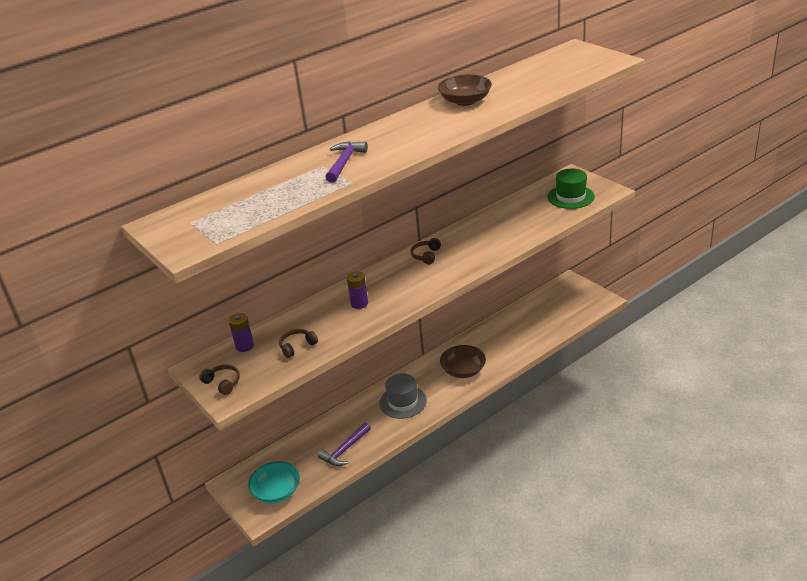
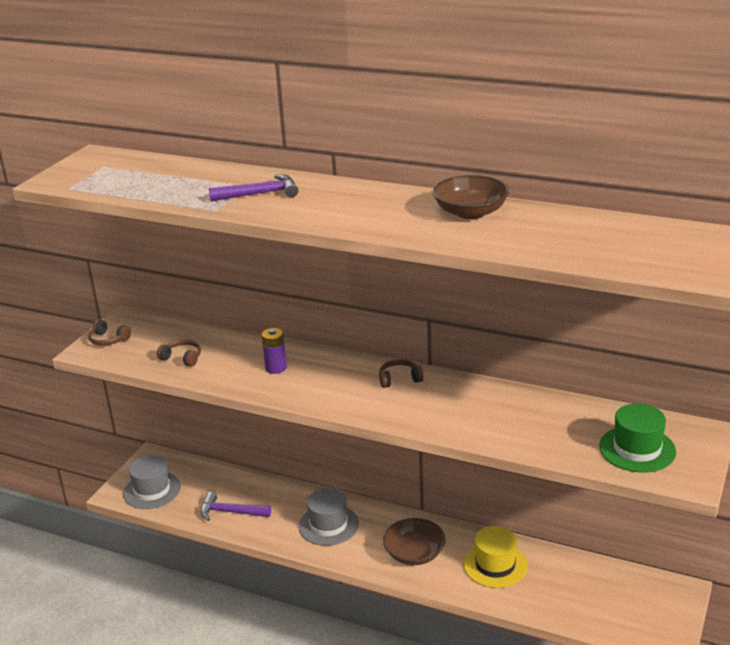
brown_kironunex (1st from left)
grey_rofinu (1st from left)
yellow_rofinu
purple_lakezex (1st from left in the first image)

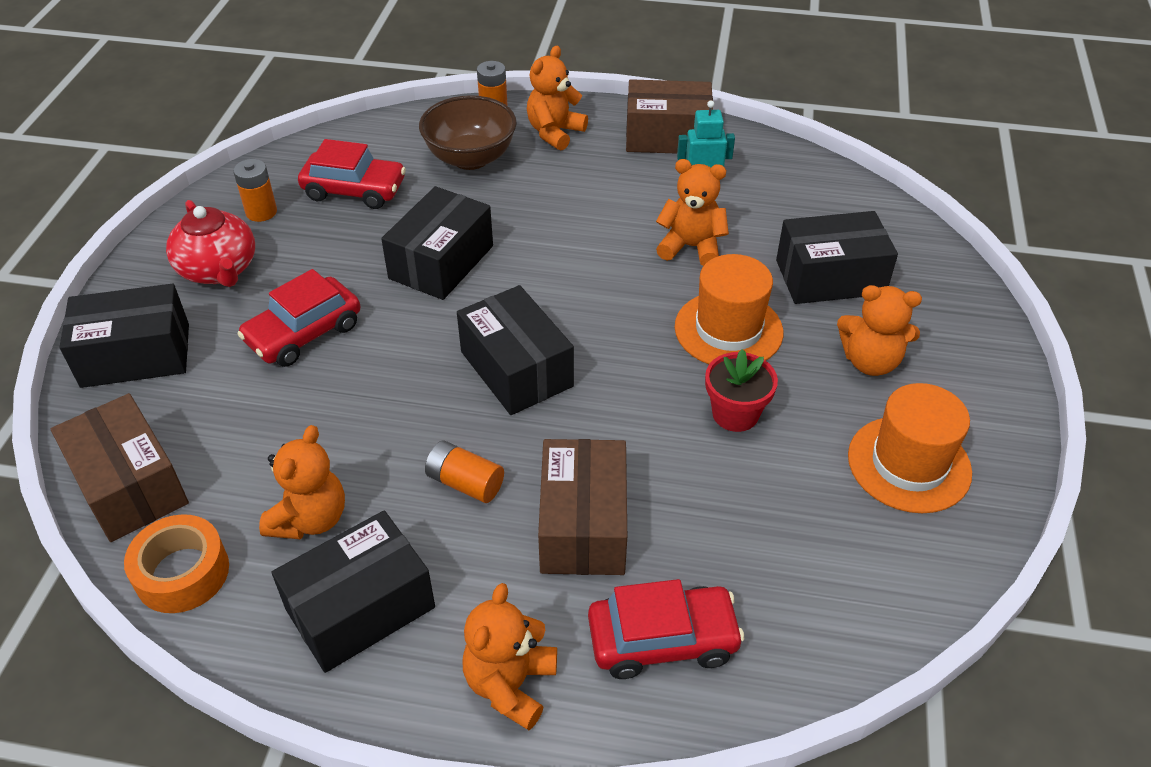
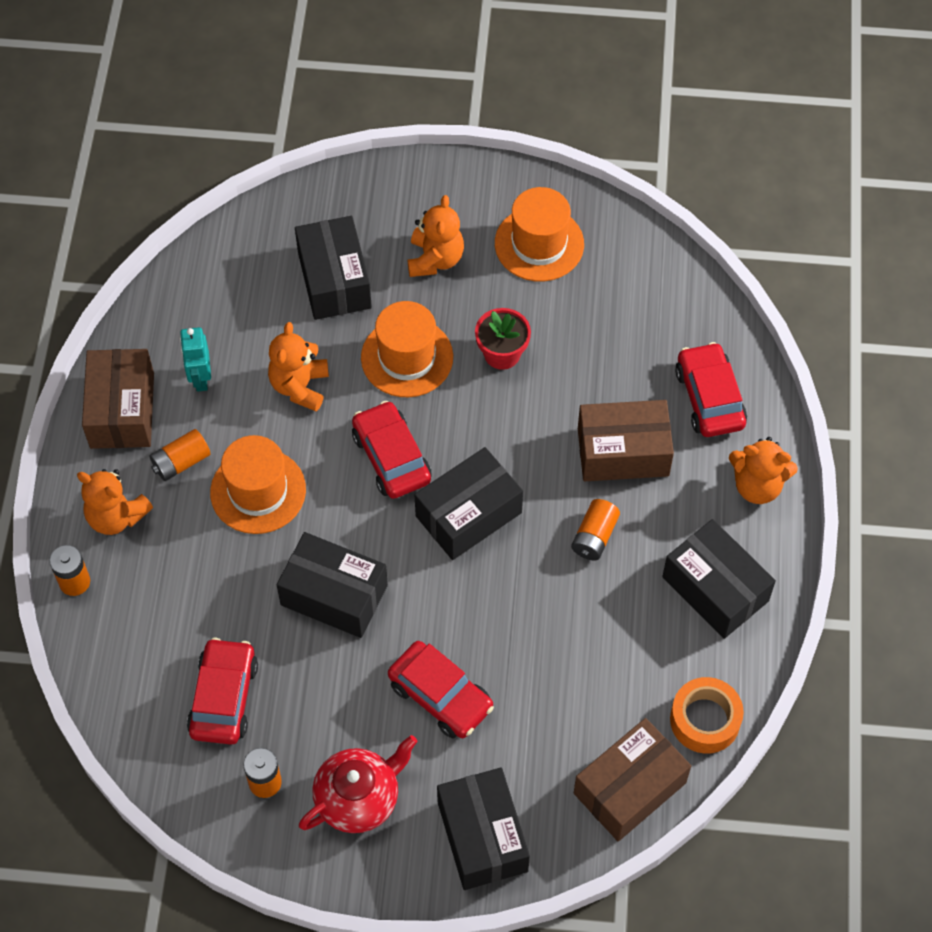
orange_lakezex (2nd from left)
orange_rofinu (1st from left)
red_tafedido (2nd from left)
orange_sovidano (1st from left in the first image)
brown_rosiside

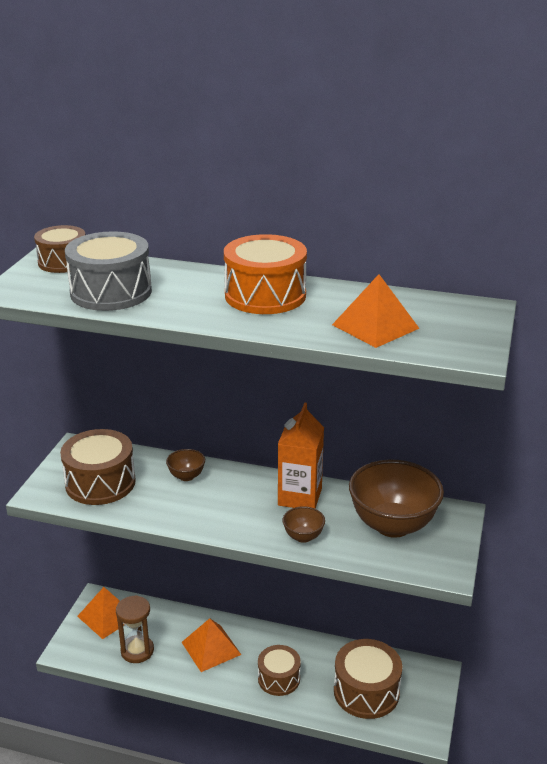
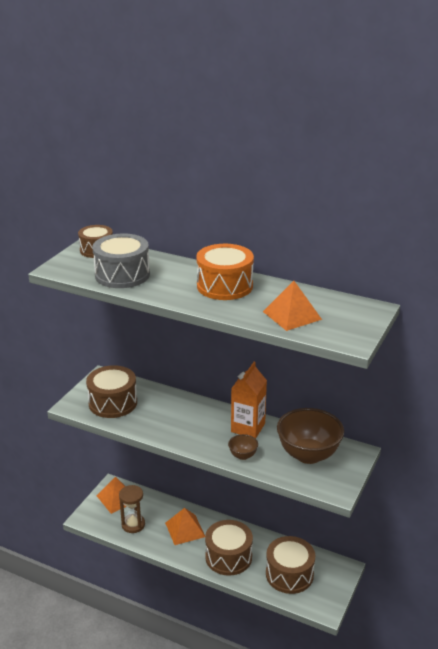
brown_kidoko (3rd from left)
brown_rosiside (1st from left in the first image)

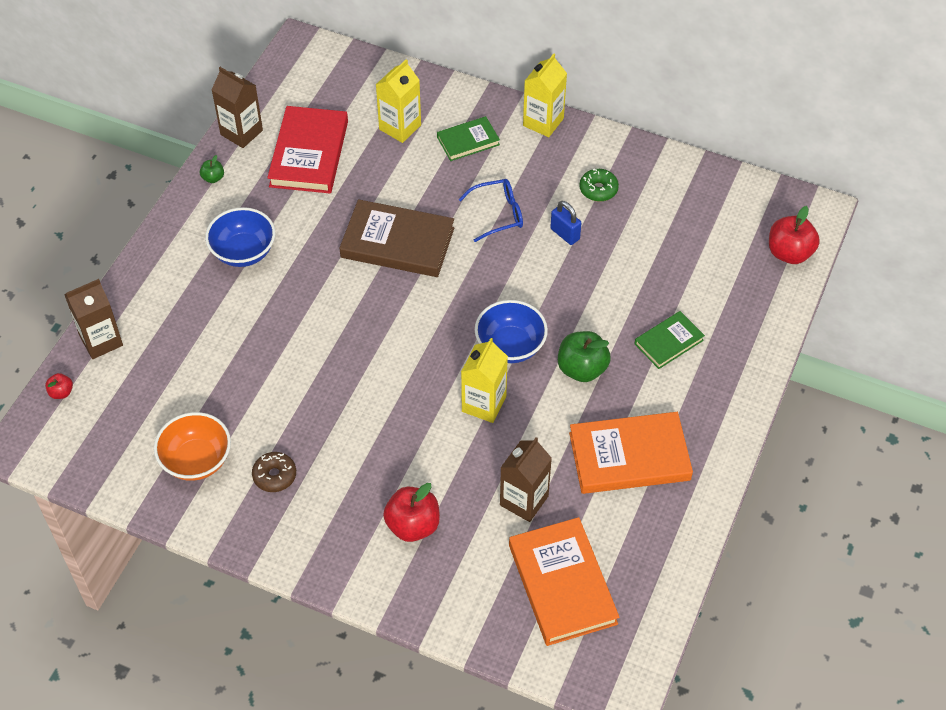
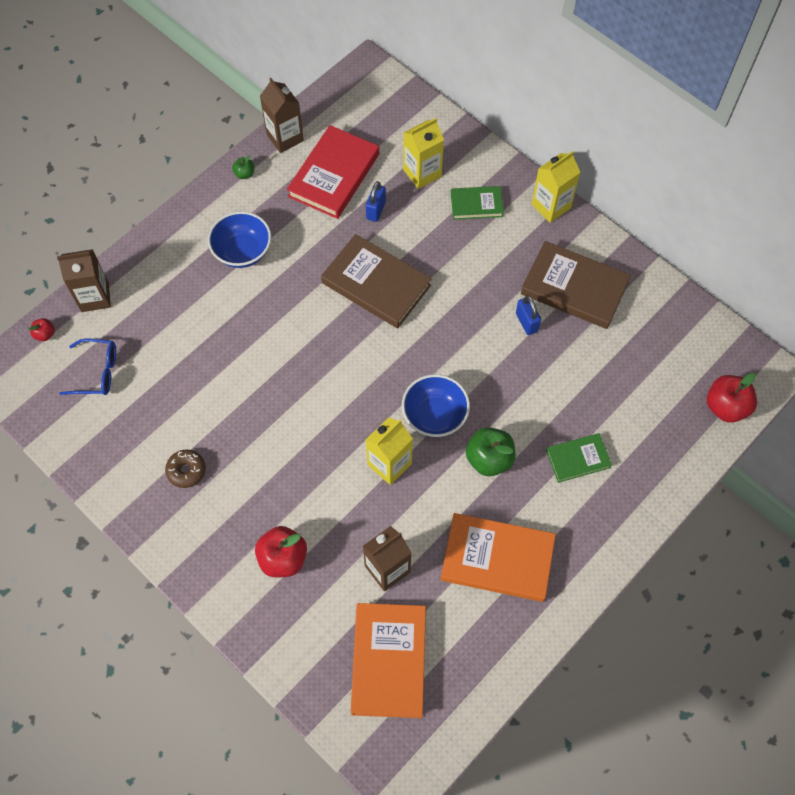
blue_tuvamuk
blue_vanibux (1st from left)
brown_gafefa (2nd from left)
orange_rosiside

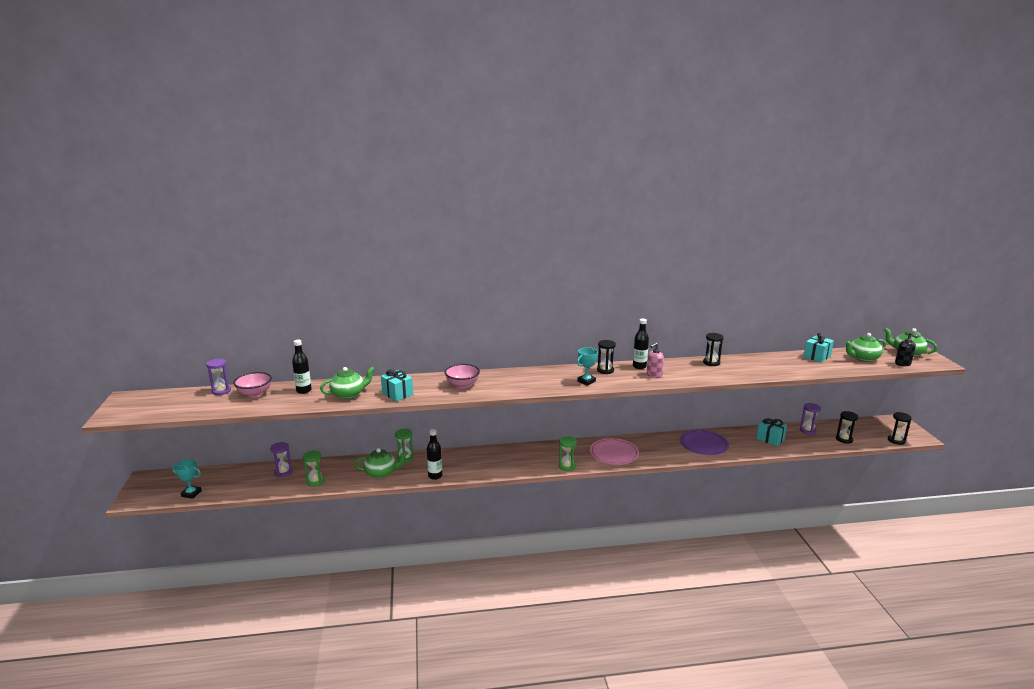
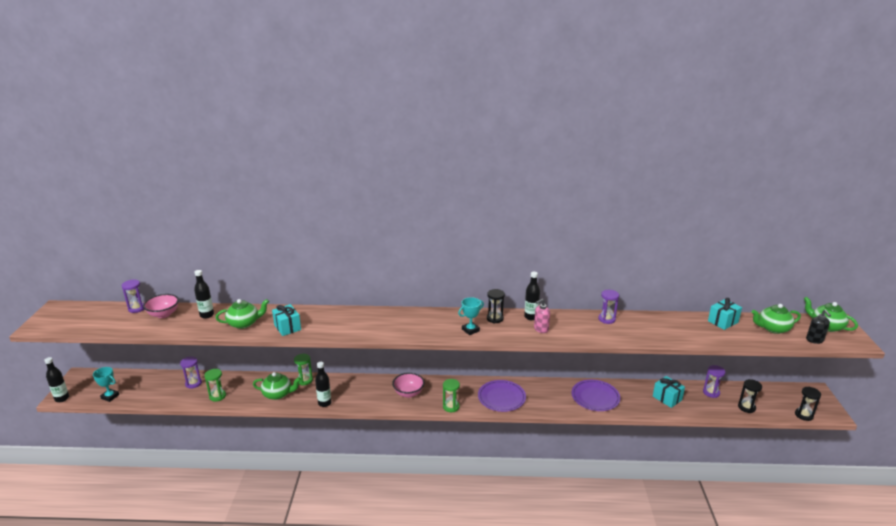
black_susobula (1st from left)
pink_rosiside (2nd from left)
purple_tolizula (1st from left)
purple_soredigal (3rd from left)

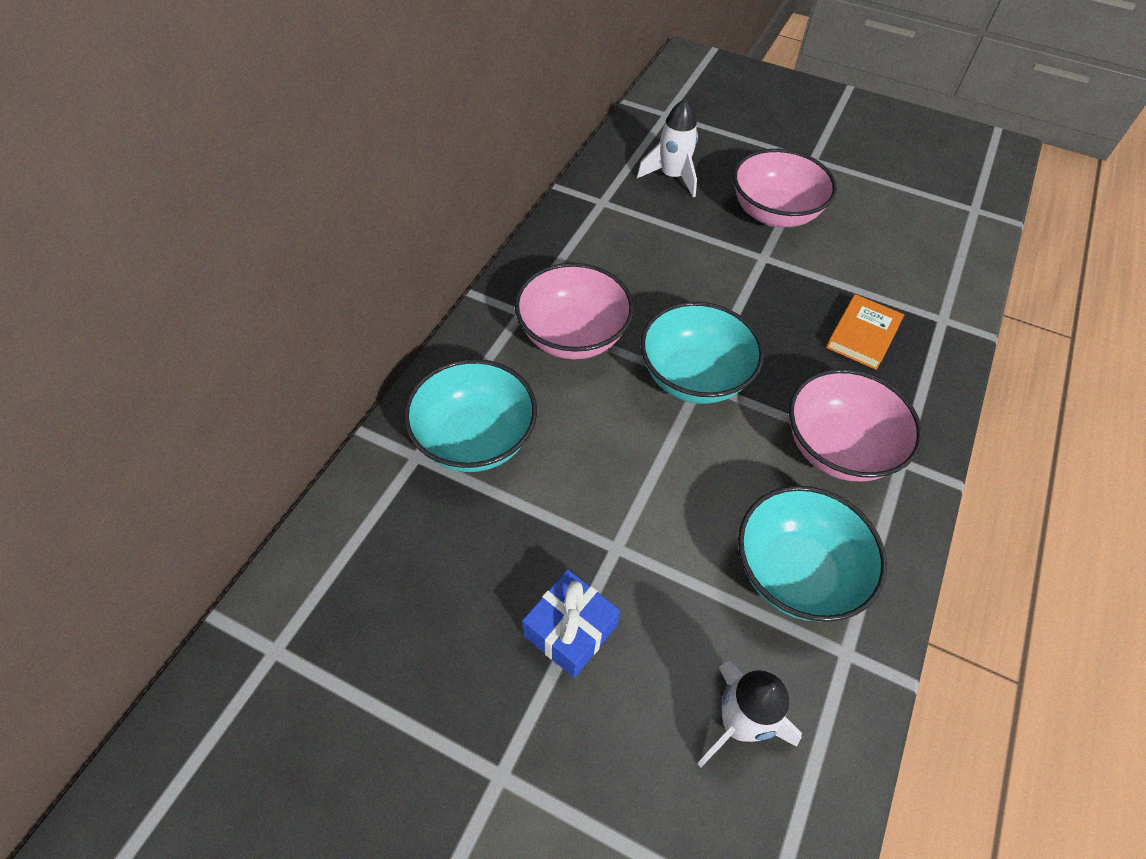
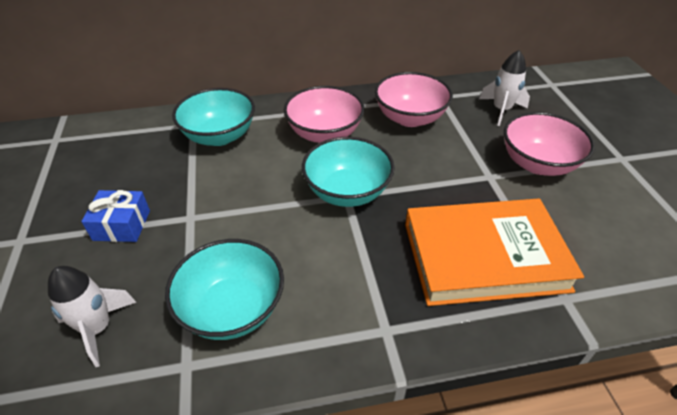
pink_rosiside (2nd from left)
orange_gafefa

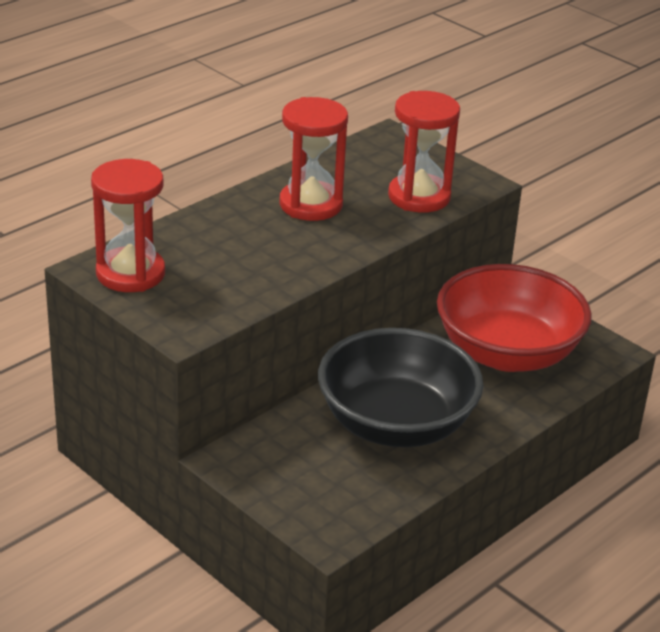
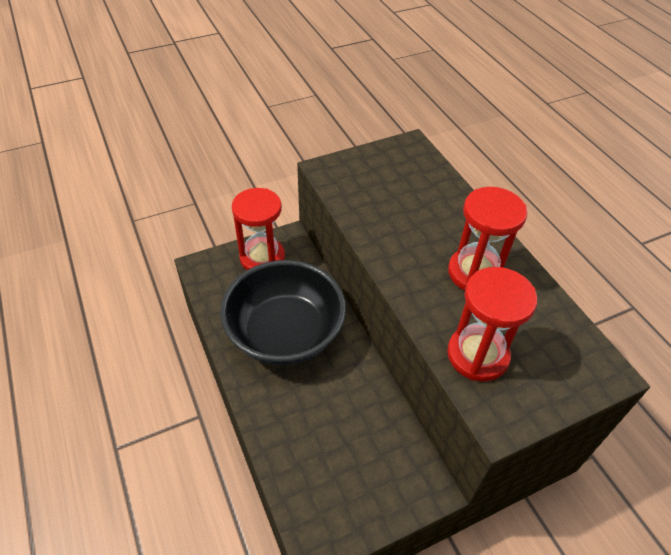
red_soredigal (1st from left)
red_rosiside

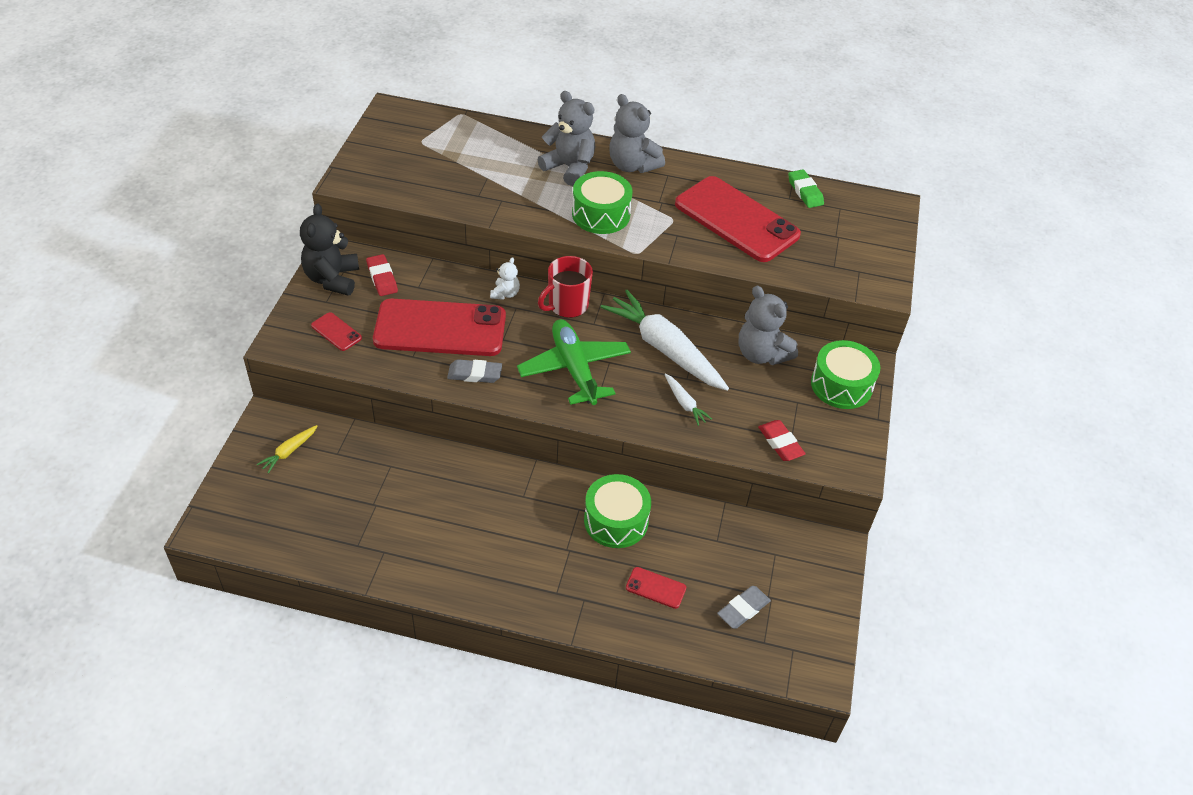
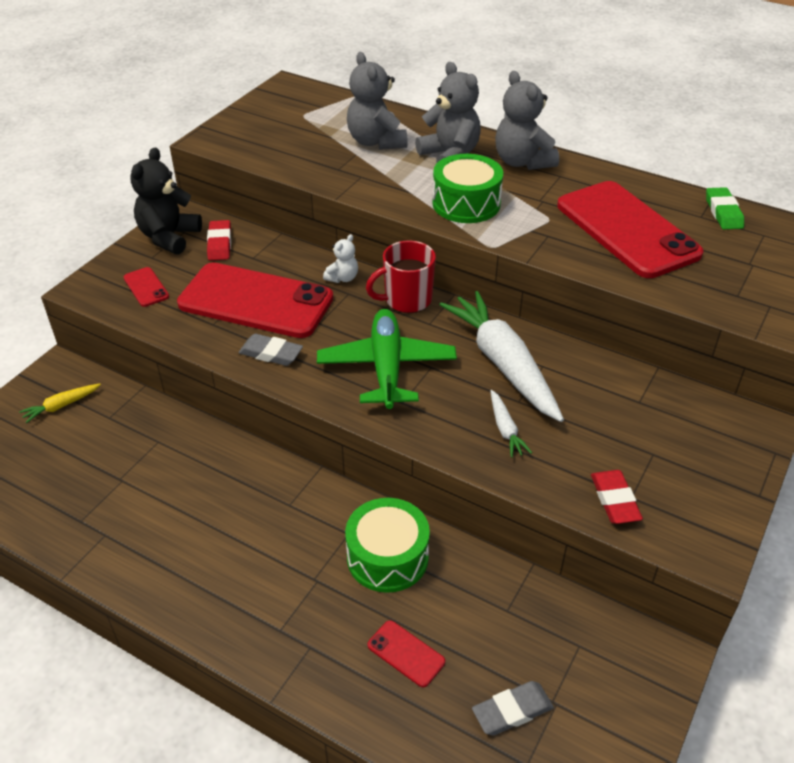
grey_sovidano (1st from left)
green_kidoko (3rd from left in the first image)

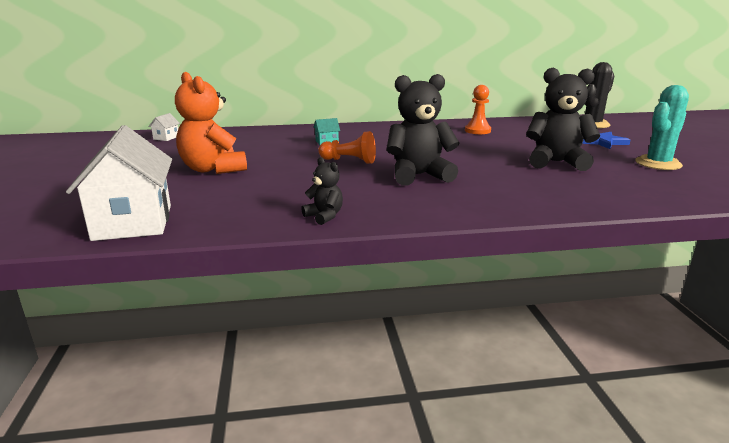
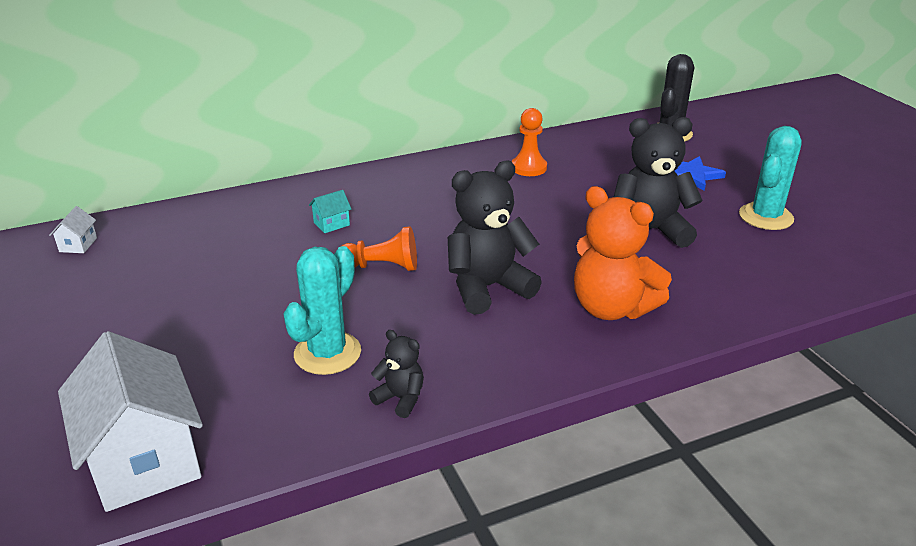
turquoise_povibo (1st from left)
orange_sovidano

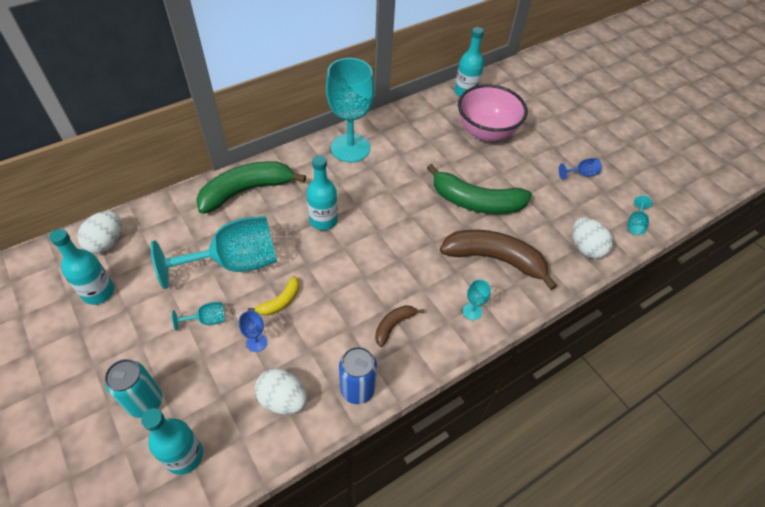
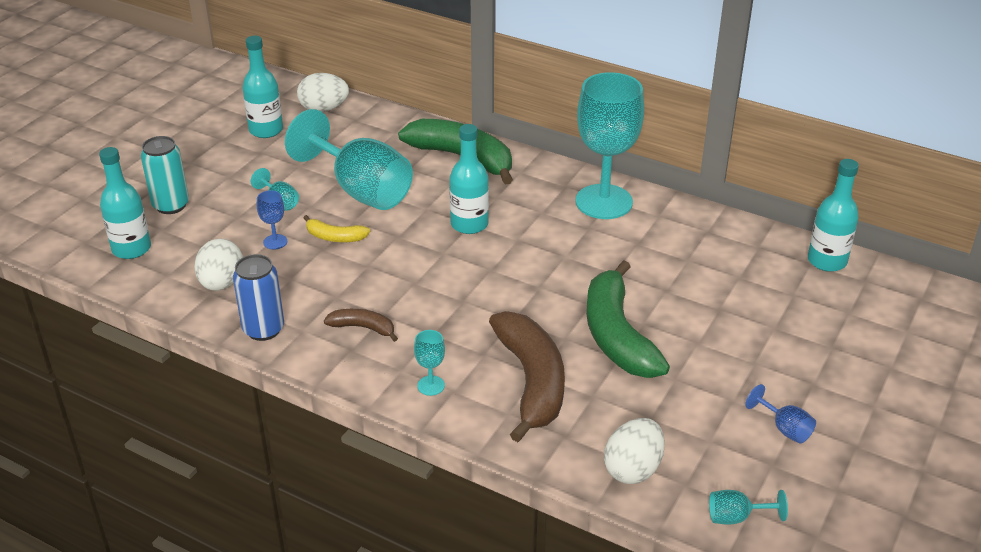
pink_rosiside

